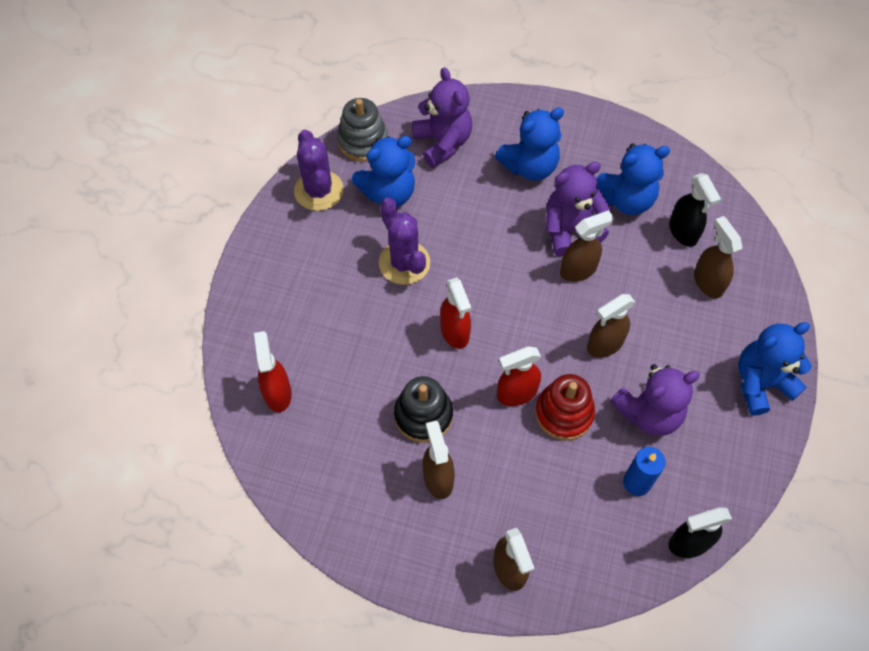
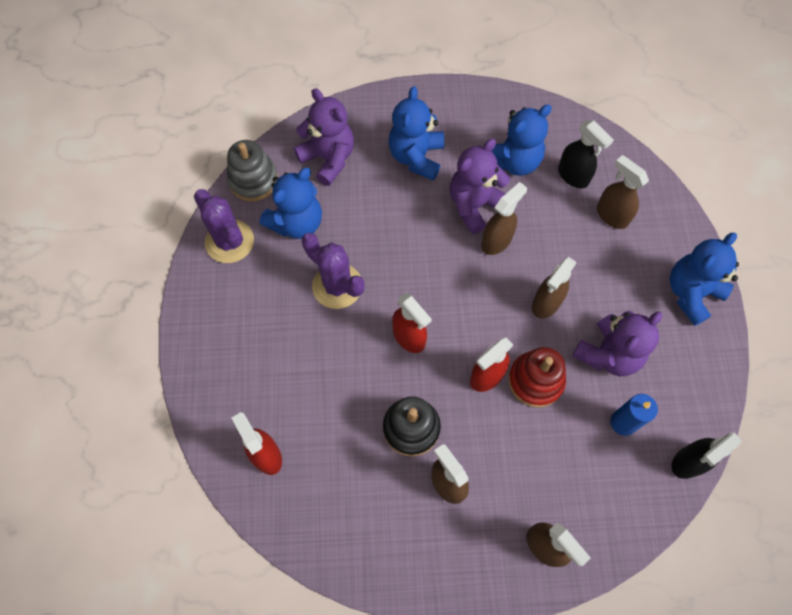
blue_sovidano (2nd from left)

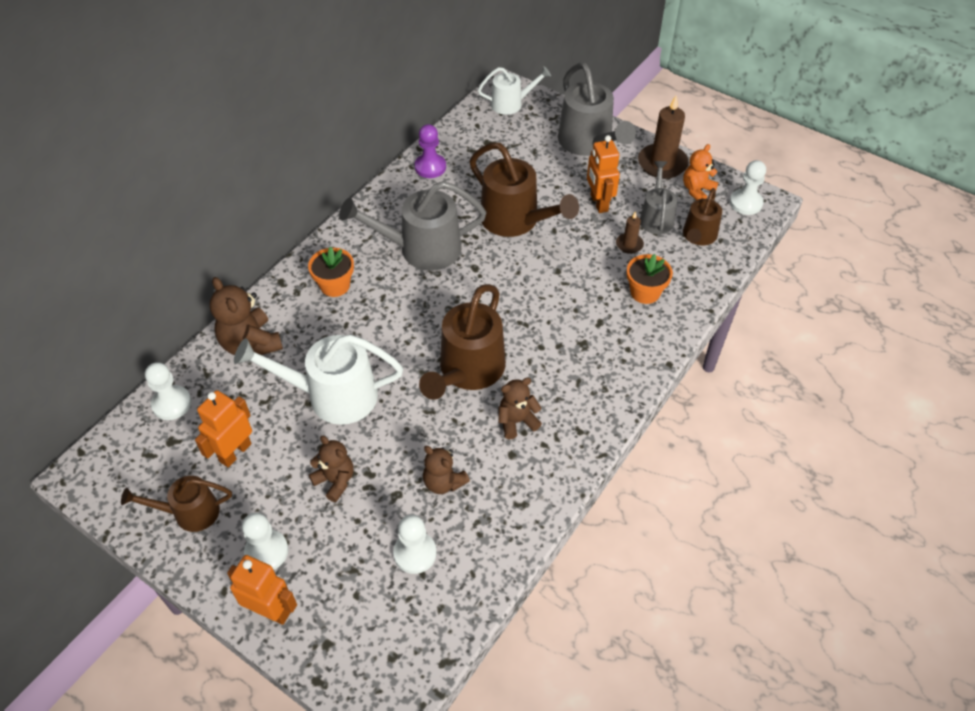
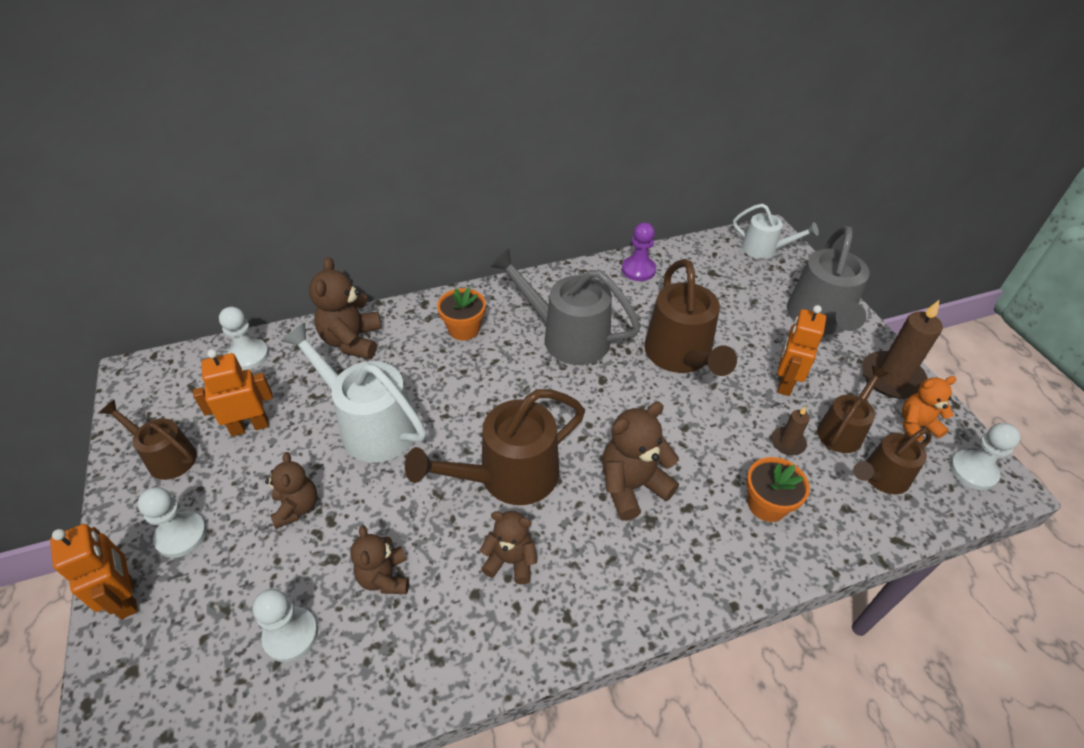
brown_sovidano (5th from left)
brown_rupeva (4th from left)

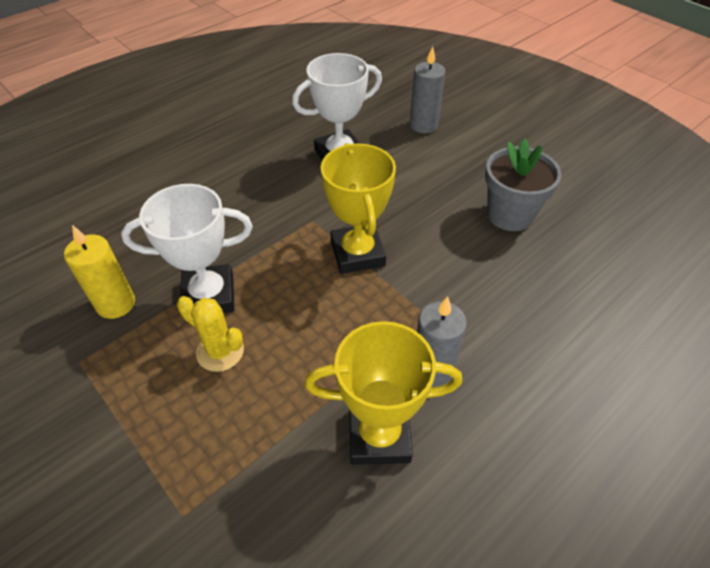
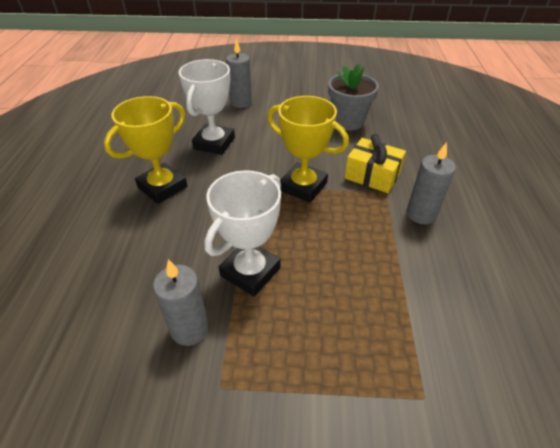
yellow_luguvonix (1st from left)
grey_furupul (1st from left)
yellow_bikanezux
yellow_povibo

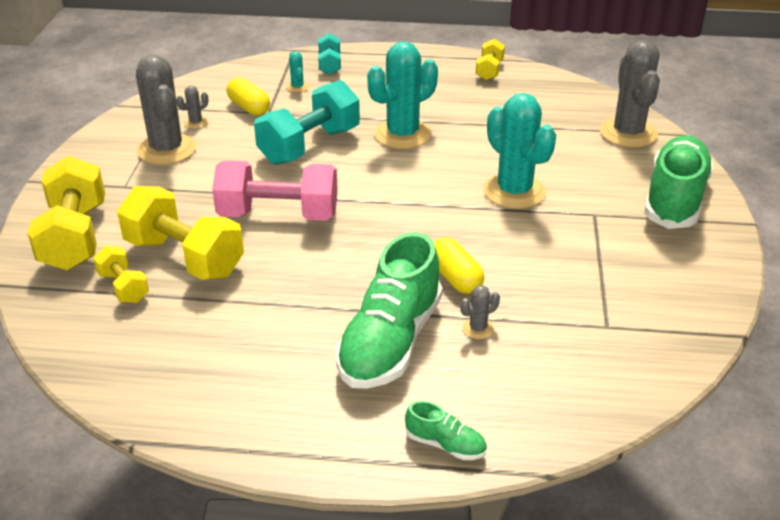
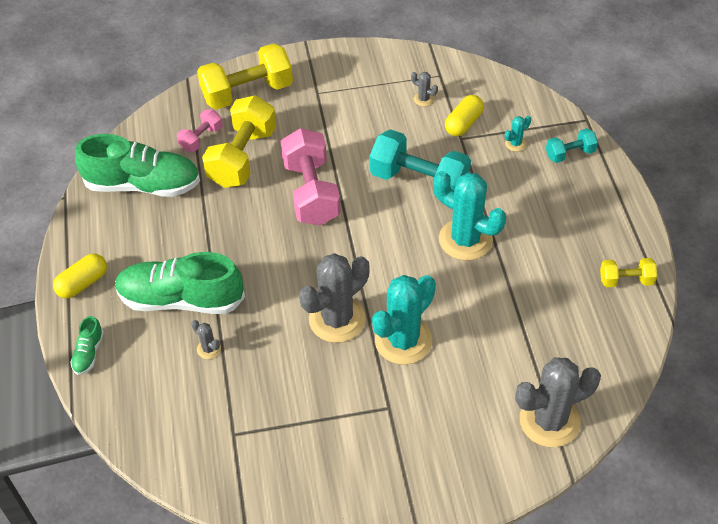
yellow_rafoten (1st from left)
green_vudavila (2nd from left)
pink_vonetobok (1st from left)
grey_povibo (2nd from left)

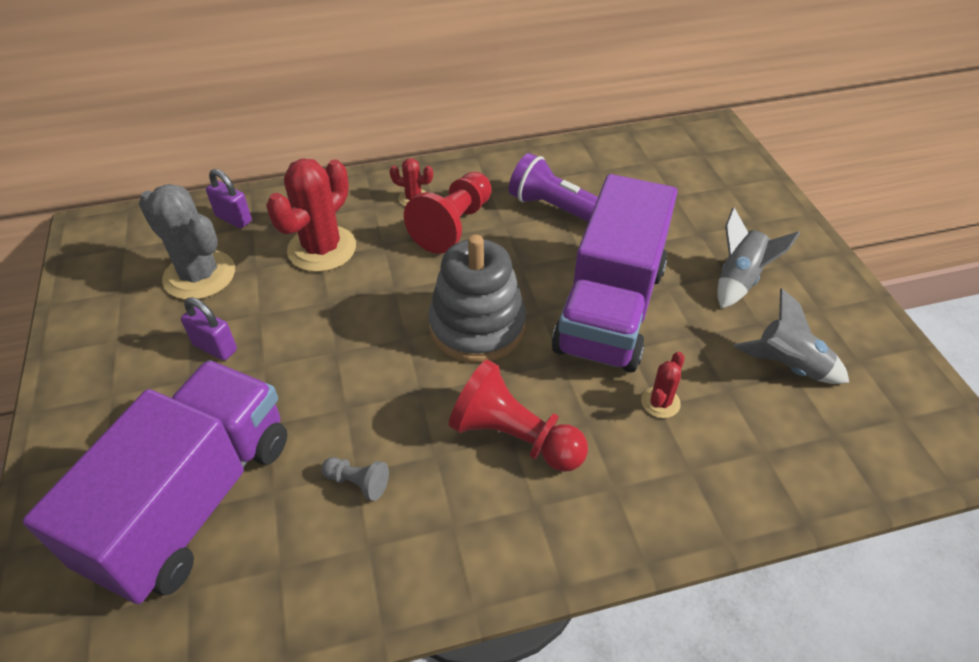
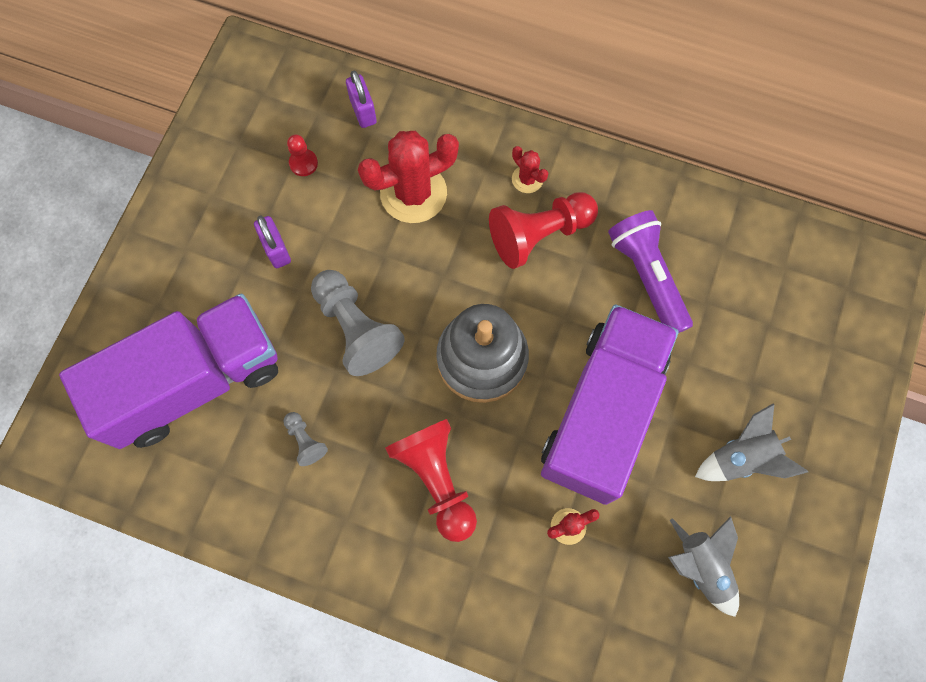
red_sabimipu (1st from left)
grey_sabimipu (2nd from left)
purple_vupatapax (2nd from left)

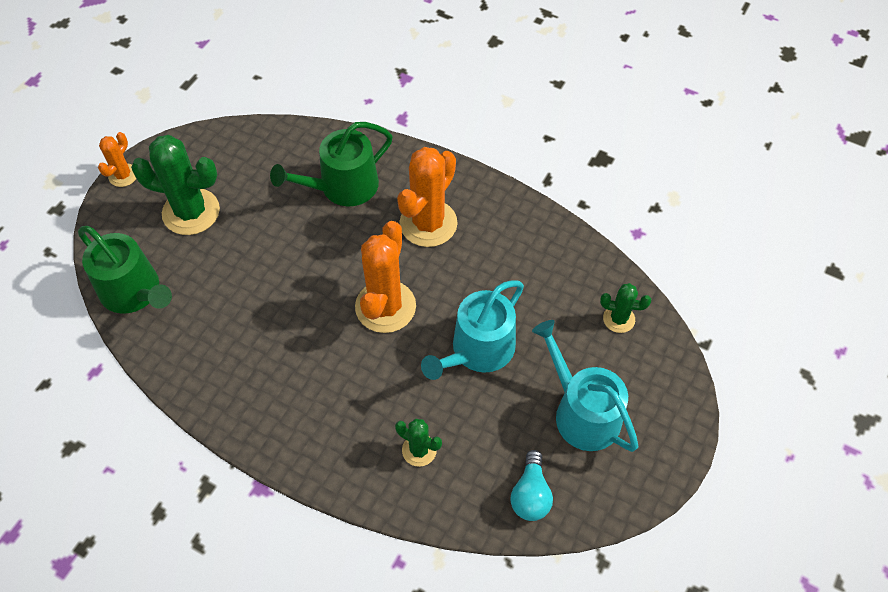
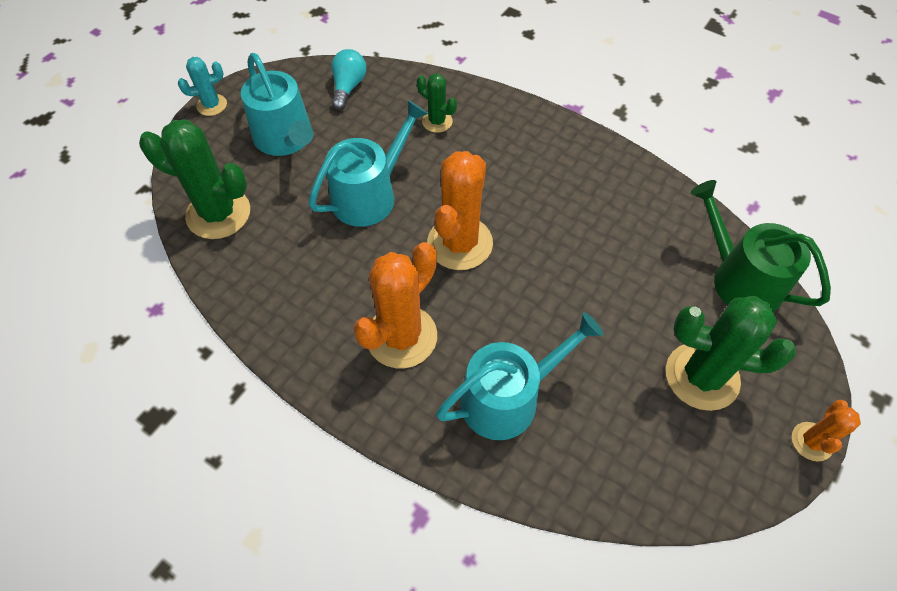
green_povibo (1st from left)
turquoise_povibo
turquoise_rupeva (3rd from left)

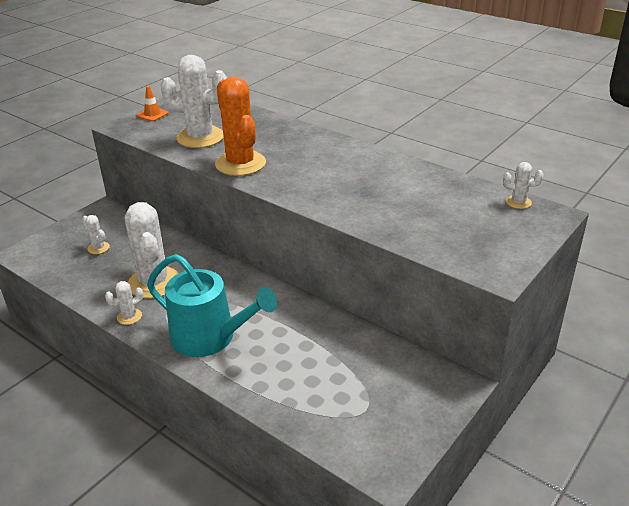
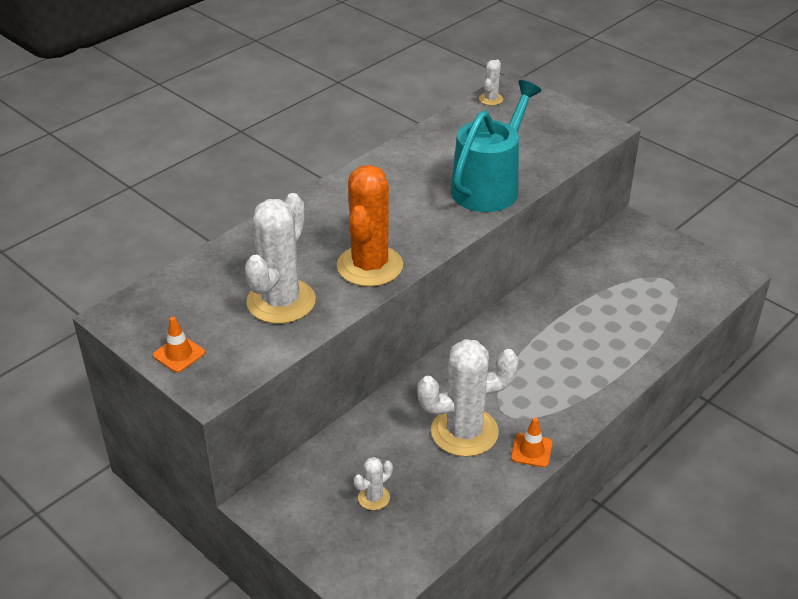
orange_povibo
turquoise_rupeva
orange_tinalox (2nd from left)

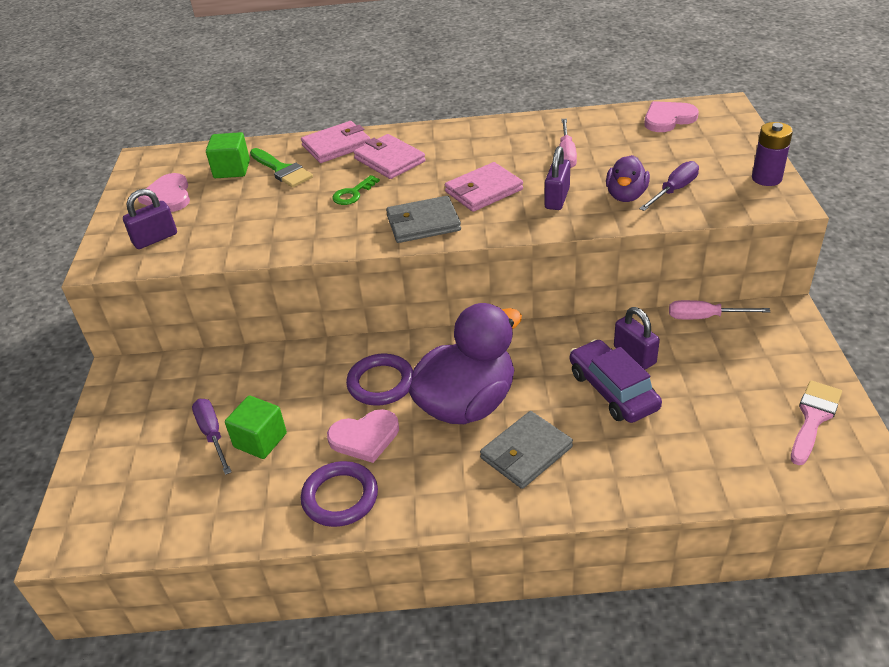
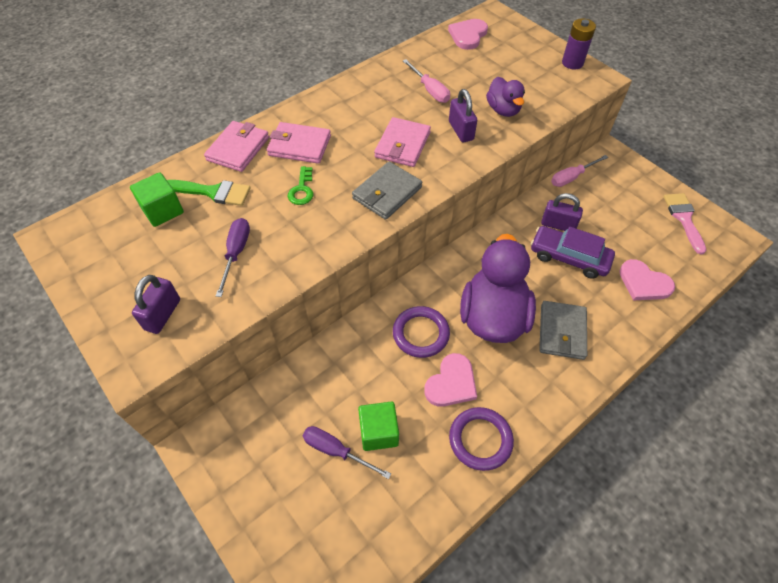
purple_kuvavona (1st from left)
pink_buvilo (3rd from left)

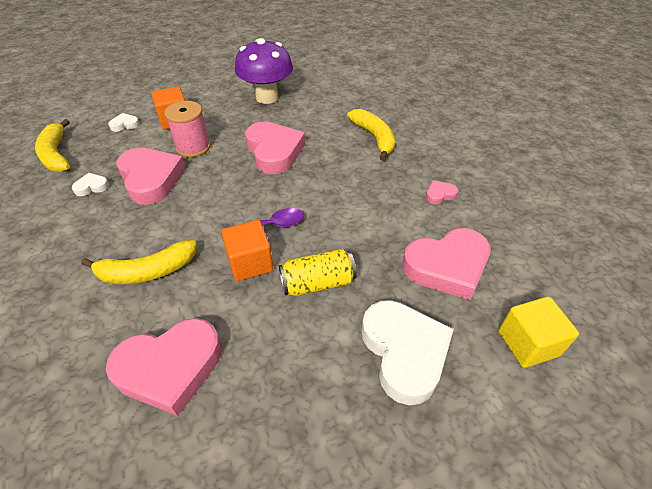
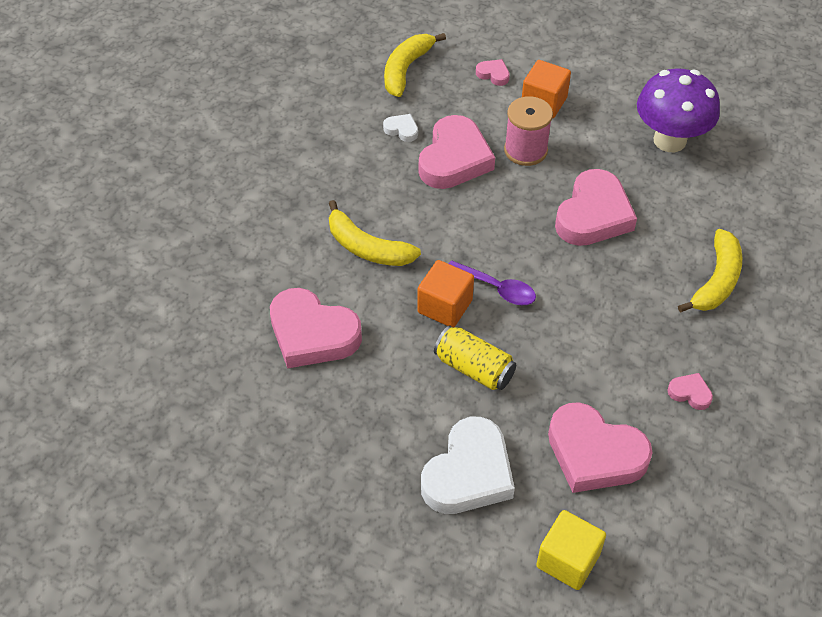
pink_buvilo (3rd from left)

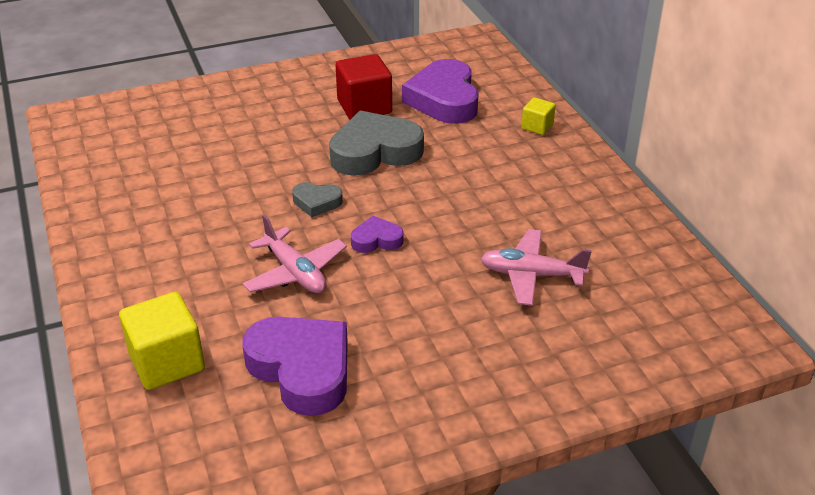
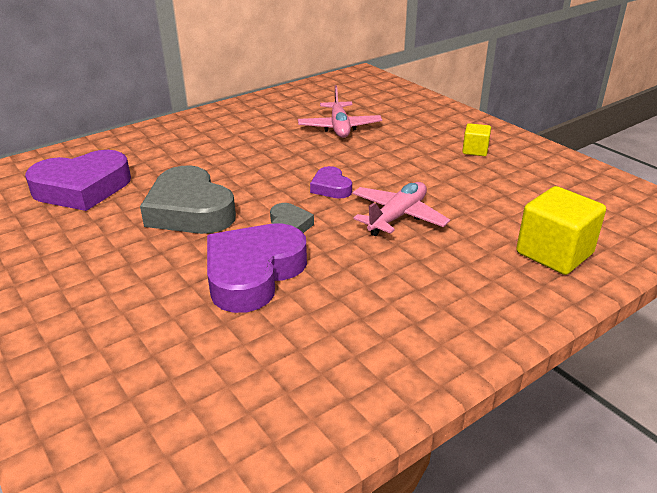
purple_buvilo (2nd from left)
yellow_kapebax (1st from left)
red_kapebax

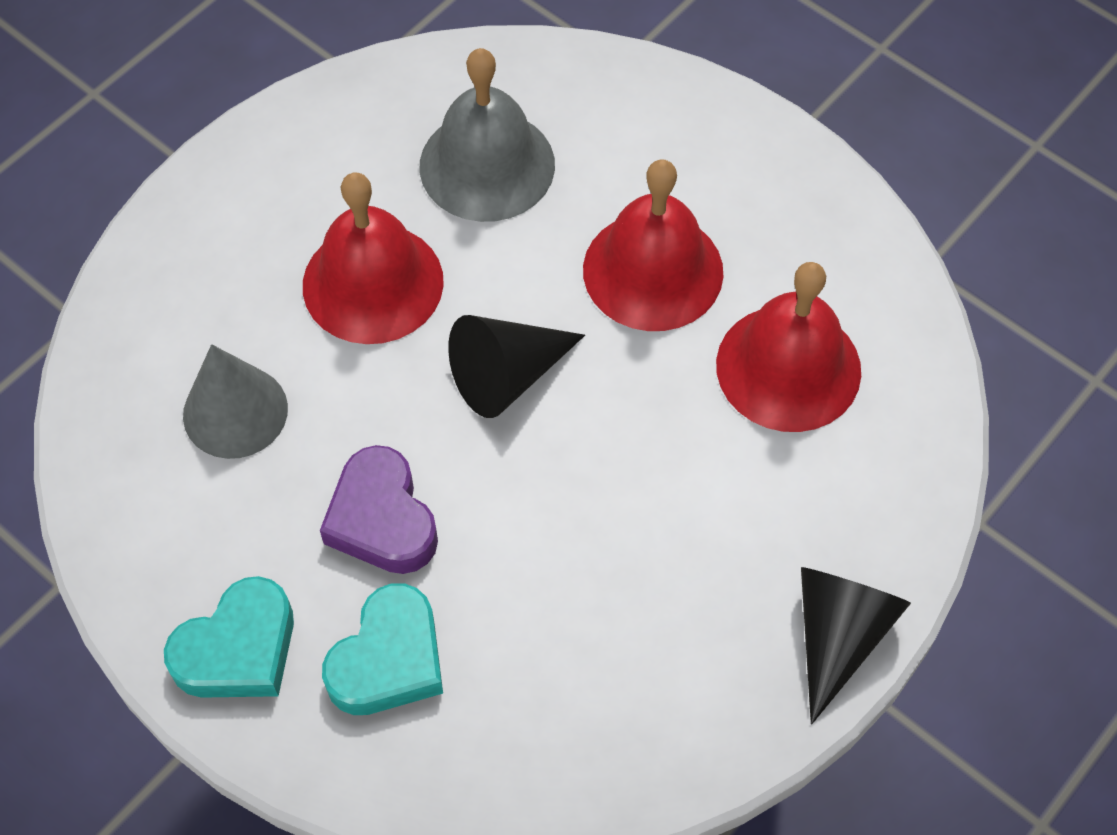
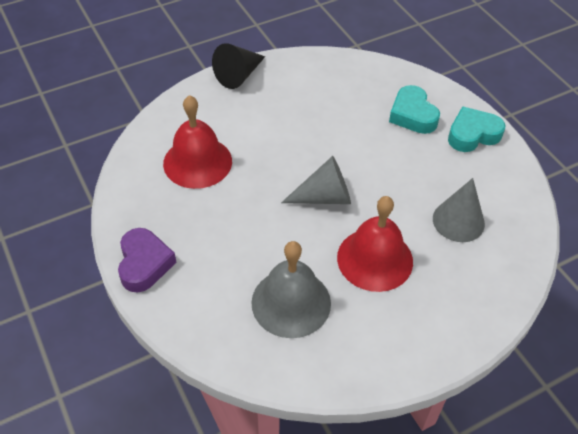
purple_buvilo
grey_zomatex (1st from left)
turquoise_buvilo (1st from left)
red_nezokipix (2nd from left in the first image)

